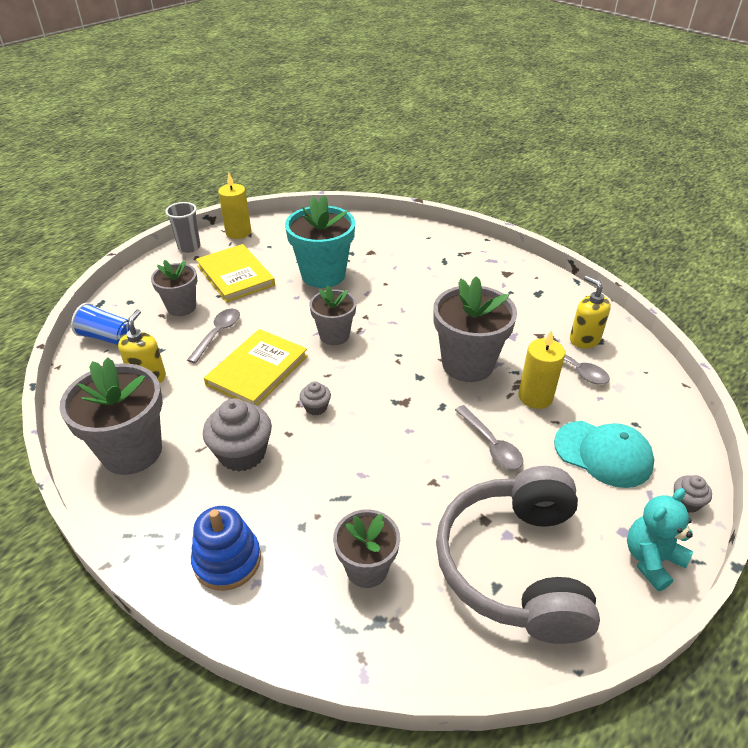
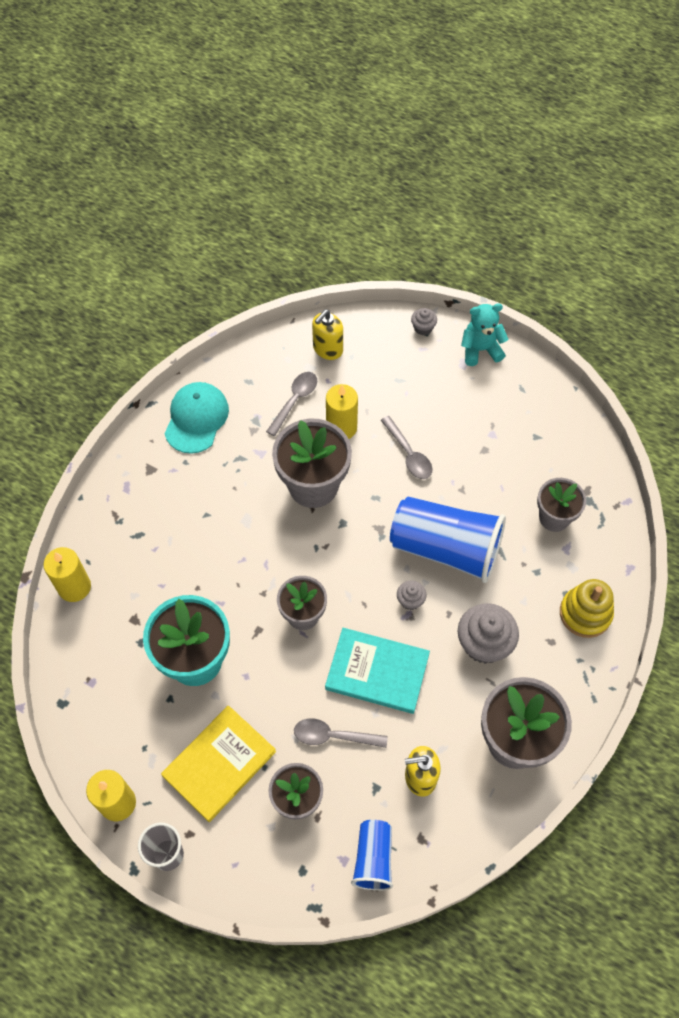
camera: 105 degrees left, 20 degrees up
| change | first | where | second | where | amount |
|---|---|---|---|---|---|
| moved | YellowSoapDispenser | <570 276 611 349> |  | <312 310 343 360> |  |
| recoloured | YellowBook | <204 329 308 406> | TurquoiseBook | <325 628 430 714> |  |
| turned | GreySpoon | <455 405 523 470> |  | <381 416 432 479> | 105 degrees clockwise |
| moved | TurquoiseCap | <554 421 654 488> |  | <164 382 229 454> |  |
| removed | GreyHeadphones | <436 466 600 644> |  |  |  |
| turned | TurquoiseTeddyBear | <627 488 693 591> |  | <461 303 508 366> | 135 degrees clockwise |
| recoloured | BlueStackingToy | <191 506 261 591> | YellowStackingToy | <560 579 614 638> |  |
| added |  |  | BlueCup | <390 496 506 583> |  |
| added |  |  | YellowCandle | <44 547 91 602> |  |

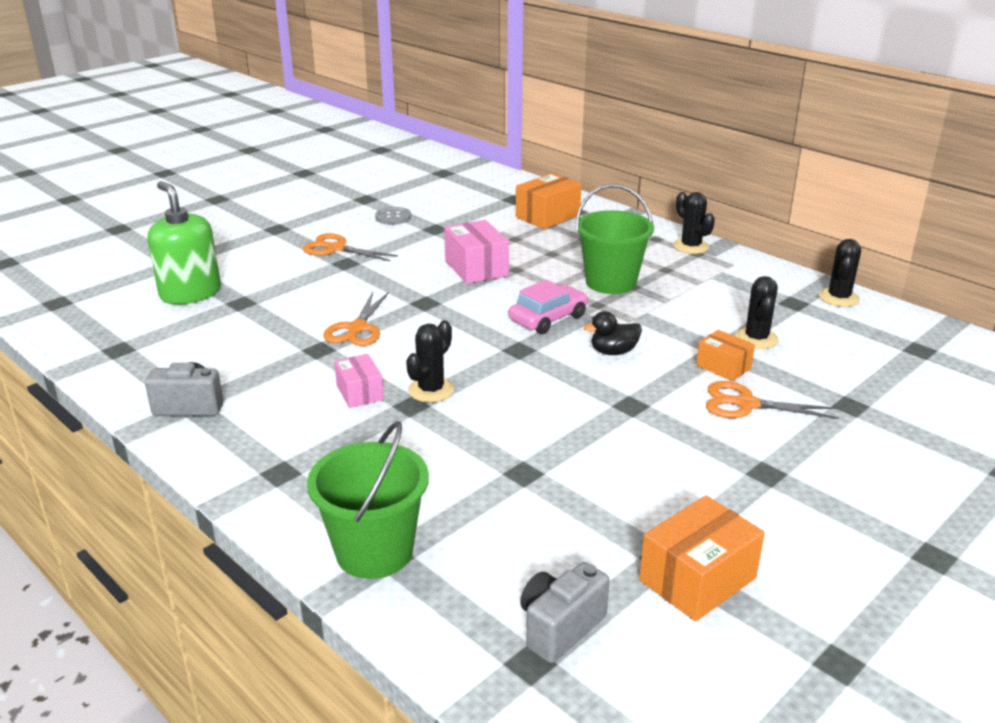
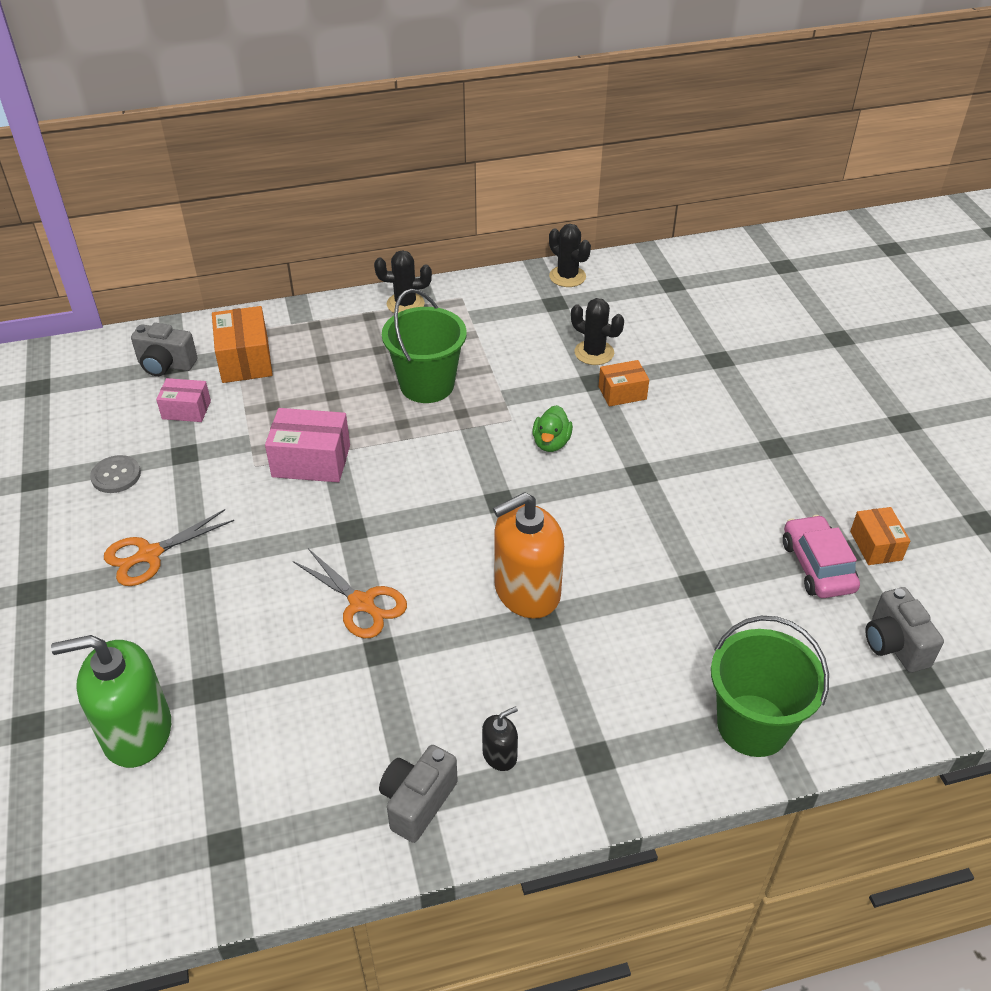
camera: 60 degrees left, 15 degrees up
| change | first | where | second | where | amount |
|---|---|---|---|---|---|
| moved | PinkCar | <509 280 588 334> |  | <783 515 860 598> |  |
| recoloured | BlackDuck | <584 311 642 355> | GreenDuck | <532 405 573 452> |  |
| replaced | BlackCactus | <406 320 454 403> | OrangeSoapDispenser | <493 492 564 619> |  |
| moved | PinkBox | <334 354 384 408> |  | <156 378 211 422> |  |
| removed | OrangeScissors | <706 381 839 419> |  |  |  |
| resized | OrangeBox | <639 495 765 622> |  | <850 507 910 565> | x0.62 |
| added |  |  | GreyCamera | <131 323 197 376> |  |
| added |  |  | BlackSoapDispenser | <482 706 518 771> |  |

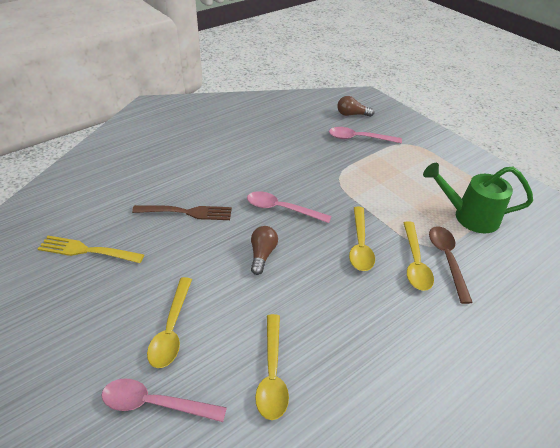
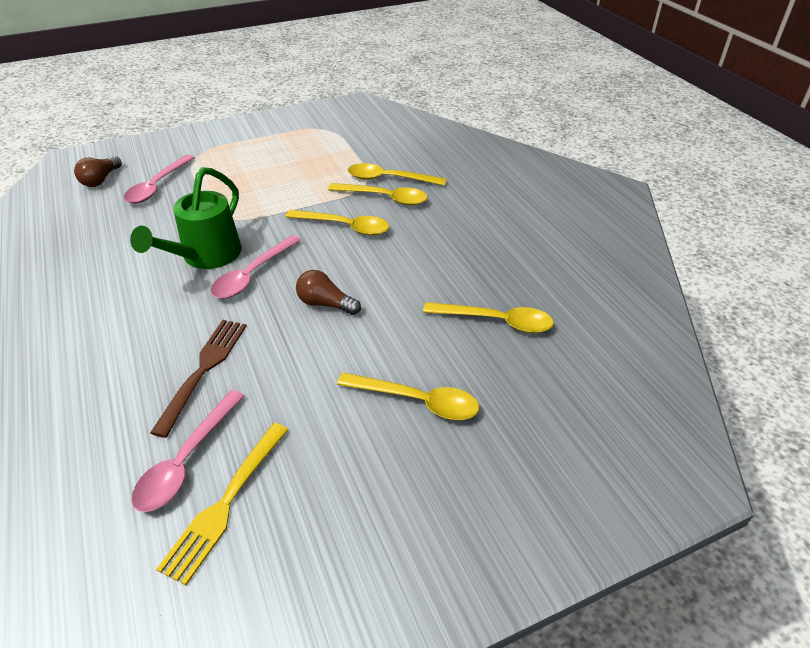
camera: 75 degrees left, 0 degrees up
| change | first | where | second | where | amount |
|---|---|---|---|---|---|
| moved | GreenWateringCan | <423 163 533 233> |  | <130 167 242 269> |  |
| recoloured | BrownSpoon | <429 226 473 304> | YellowSpoon | <348 163 446 186> |  |
| moved | PinkSpoon | <101 379 227 422> |  | <132 390 244 512> |  |

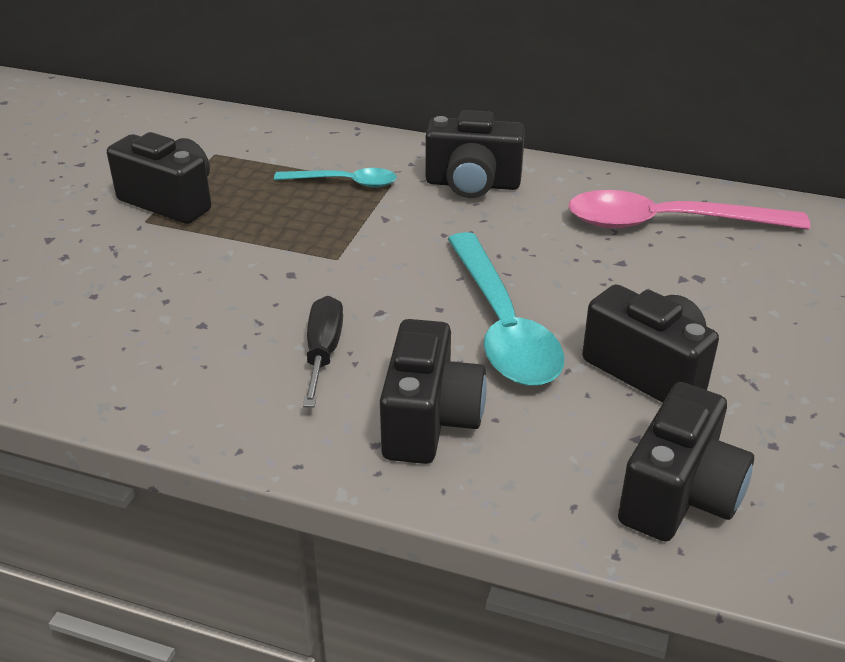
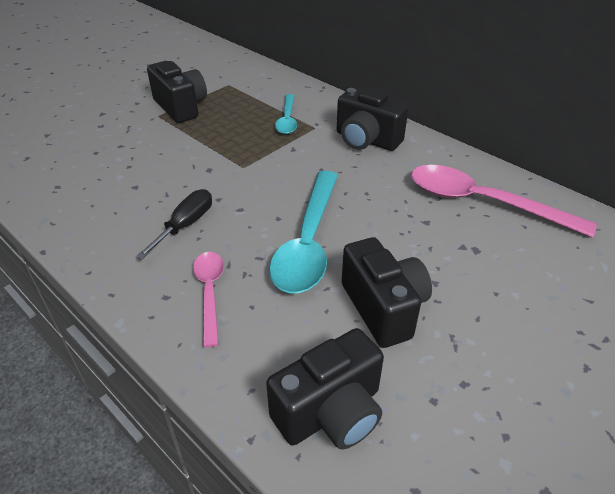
camera: 25 degrees right, 5 degrees up
| change | first | where | second | where | amount |
|---|---|---|---|---|---|
| turned | TurquoiseSpoon | <274 168 397 187> |  | <275 94 297 134> | 60 degrees clockwise |
| replaced | BlackCamera | <380 319 487 464> | PinkSpoon | <193 252 224 347> |  |

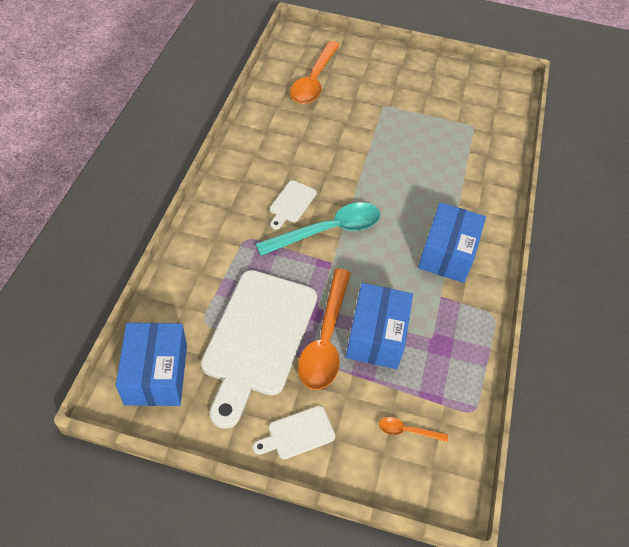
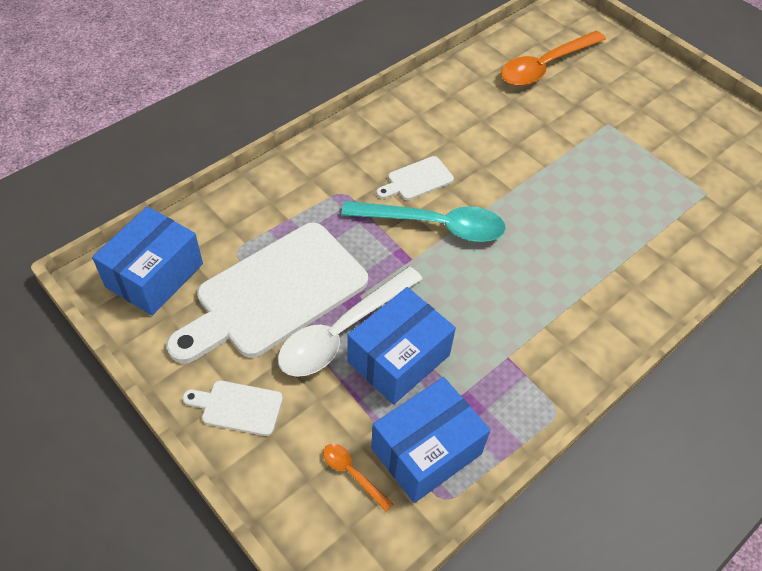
camera: 35 degrees right, 0 degrees up
| change | first | where | second | where | amount |
|---|---|---|---|---|---|
| moved | BlueBox | <418 202 486 283> |  | <371 377 490 503> |  |
| recoloured | OrangeSpoon | <298 268 351 390> | WhiteSpoon | <278 266 423 377> |  |

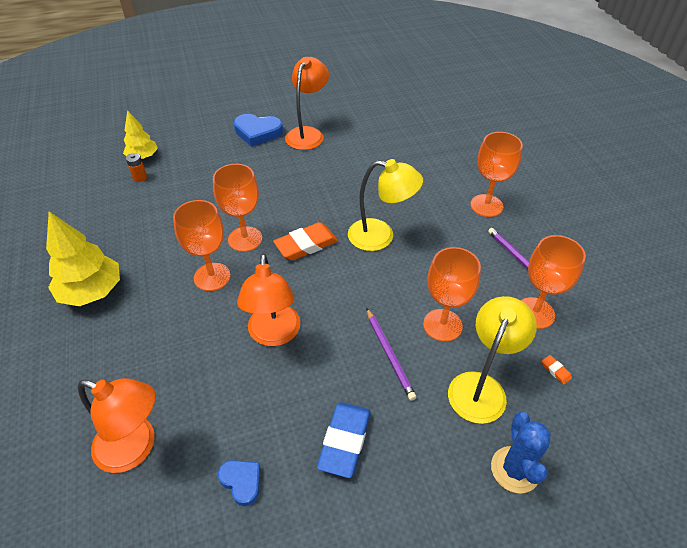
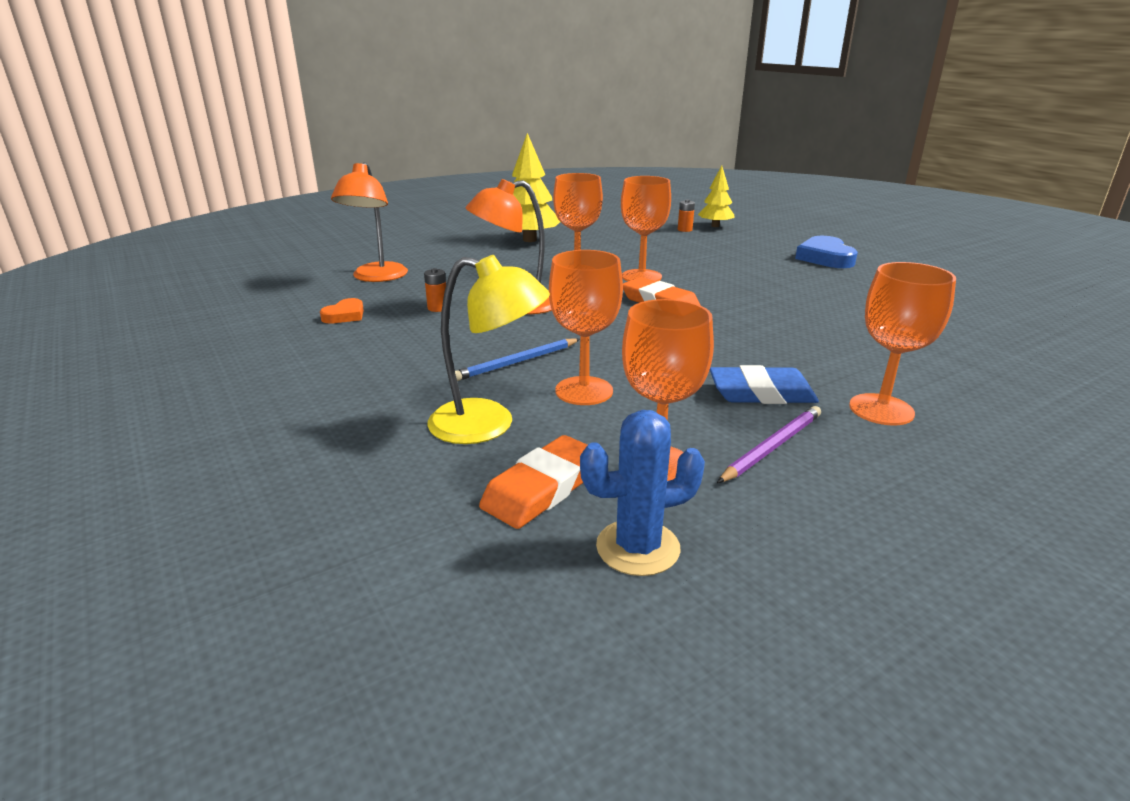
camera: 75 degrees right, 20 degrees down
| change | first | where | second | where | amount |
|---|---|---|---|---|---|
| removed | OrangeLamp | <285 57 329 150> |  |  |  |
| removed | YellowLamp | <348 159 423 251> |  |  |  |
| recoloured | PurplePencil | <366 308 416 401> | BluePencil | <455 338 580 381> |  |
| resized | OrangeEraser | <542 355 572 385> |  | <479 435 587 529> | x2.41 |
| moved | BlueEraser | <317 402 371 478> |  | <710 365 819 404> |  |
| moved | BlueCactus | <491 412 551 494> |  | <580 410 705 576> |  |
| recoloured | BlueHeart | <218 460 260 506> | OrangeHeart | <320 298 364 323> |  |
| added |  |  | OrangeBattery | <424 268 446 312> |  |

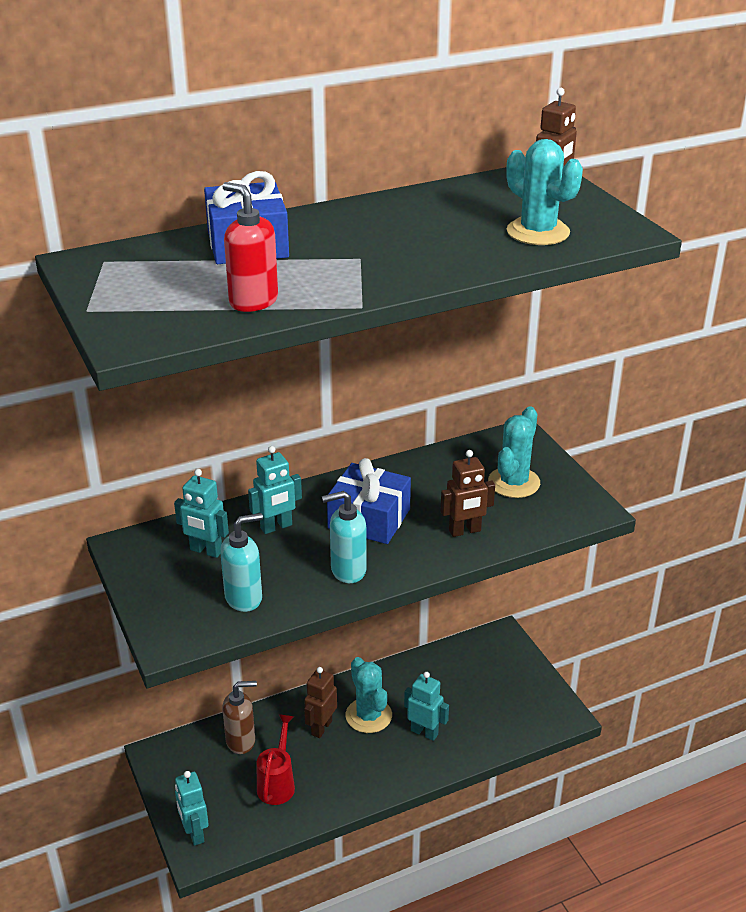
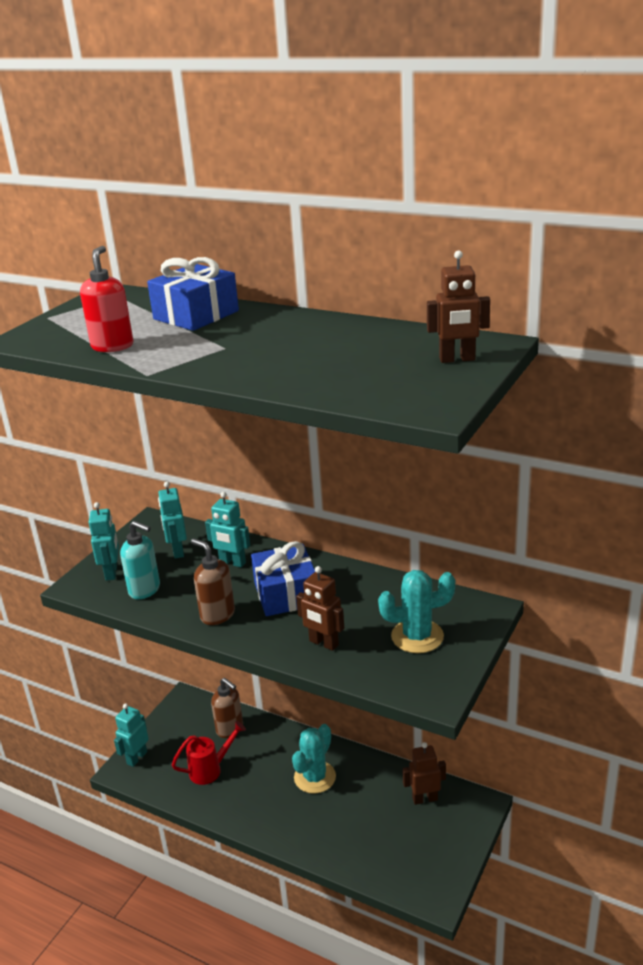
camera: 55 degrees right, 5 degrees down
| change | first | where | second | where | amount |
|---|---|---|---|---|---|
| removed | TurquoiseCactus | <506 139 583 245> |  |  |  |
| recoloured | TurquoiseSoapDispenser | <322 491 367 583> | BrownSoapDispenser | <191 539 235 625> |  |
| moved | BrownRobot | <304 667 337 738> |  | <402 742 446 805> |  |
| moved | TurquoiseRobot | <404 672 449 741> |  | <89 502 119 581> |  |

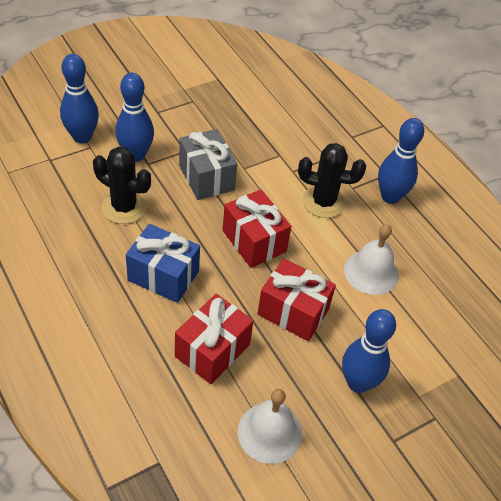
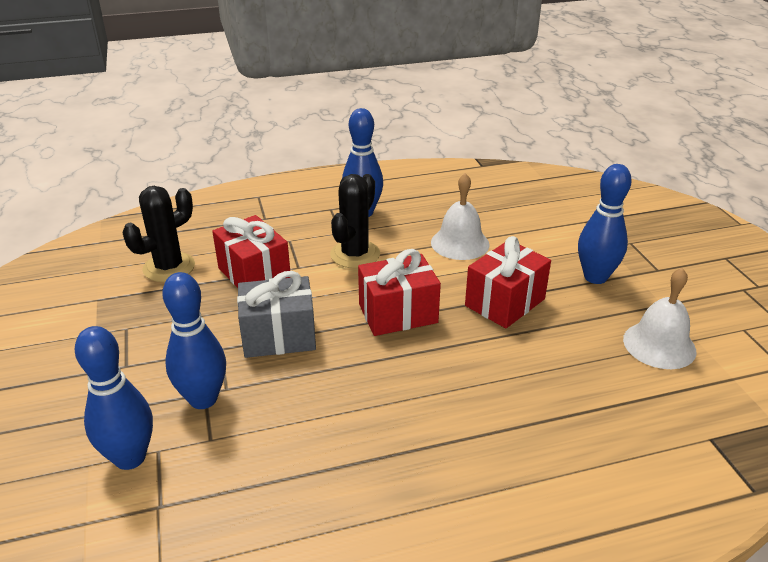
camera: 70 degrees left, 15 degrees down
| change | first | where | second | where | amount |
|---|---|---|---|---|---|
| moved | BlackCactus | <93 147 151 224> |  | <123 186 195 282> |  |
| removed | BlueGift | <126 224 200 303> |  |  |  |
| moved | RedGift | <175 294 253 384> |  | <212 215 291 288> |  |

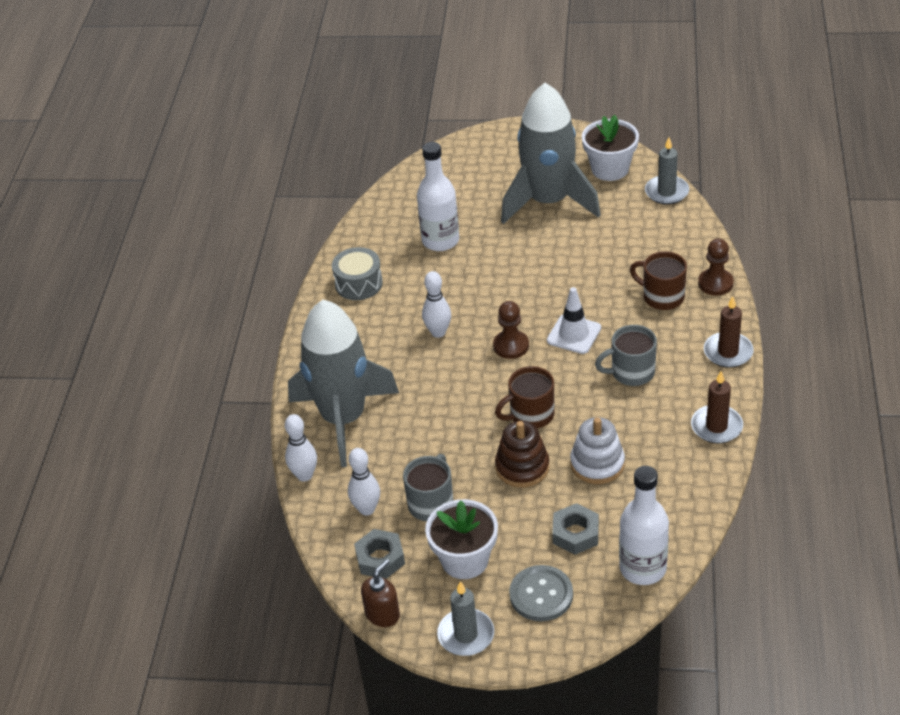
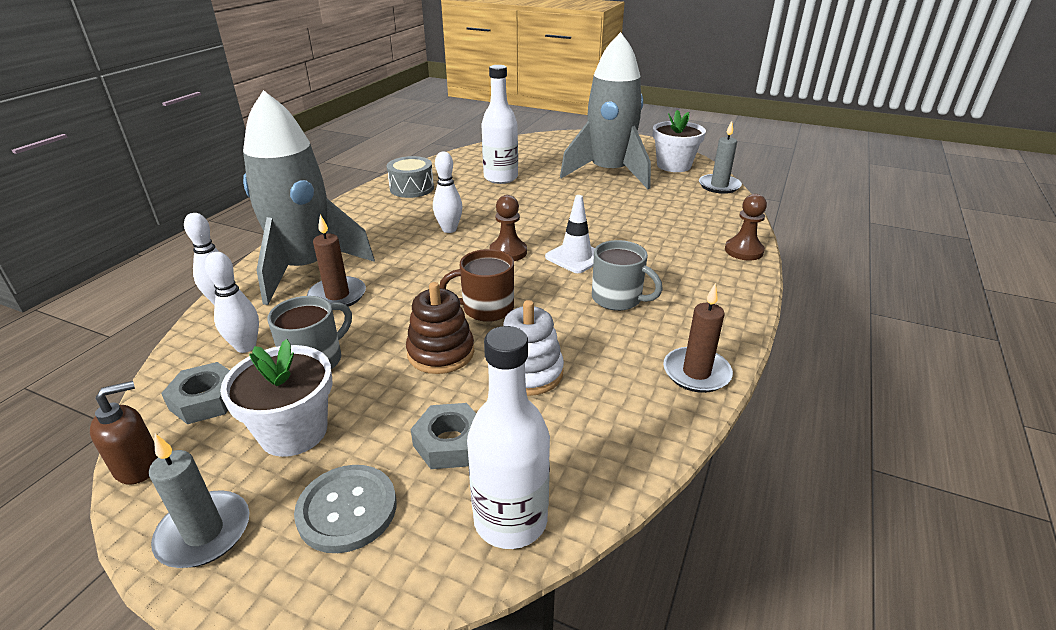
camera: 15 degrees right, 10 degrees down
| change | first | where | second | where | amount |
|---|---|---|---|---|---|
| removed | BrownMug | <630 251 687 310> |  |  |  |
| moved | BrownCandle | <704 296 754 368> |  | <307 215 366 307> |  |
| turned | GreyMug | <595 325 657 386> |  | <592 240 663 311> | 150 degrees counterclockwise |

